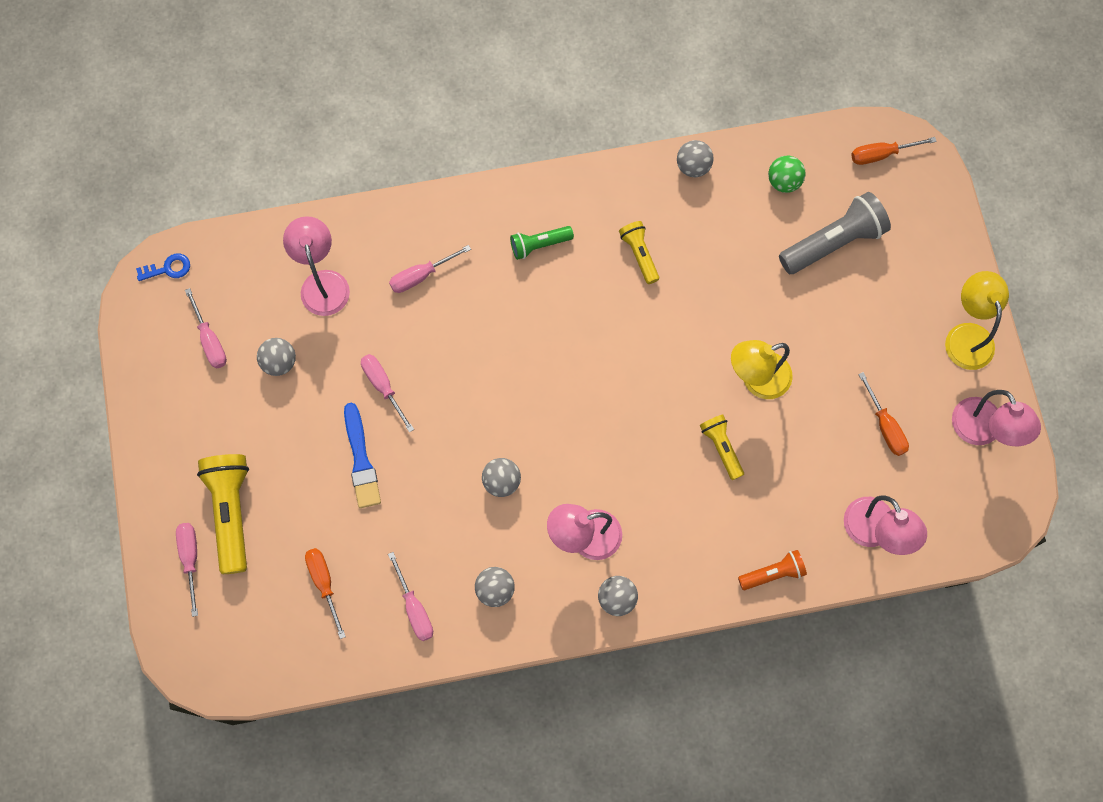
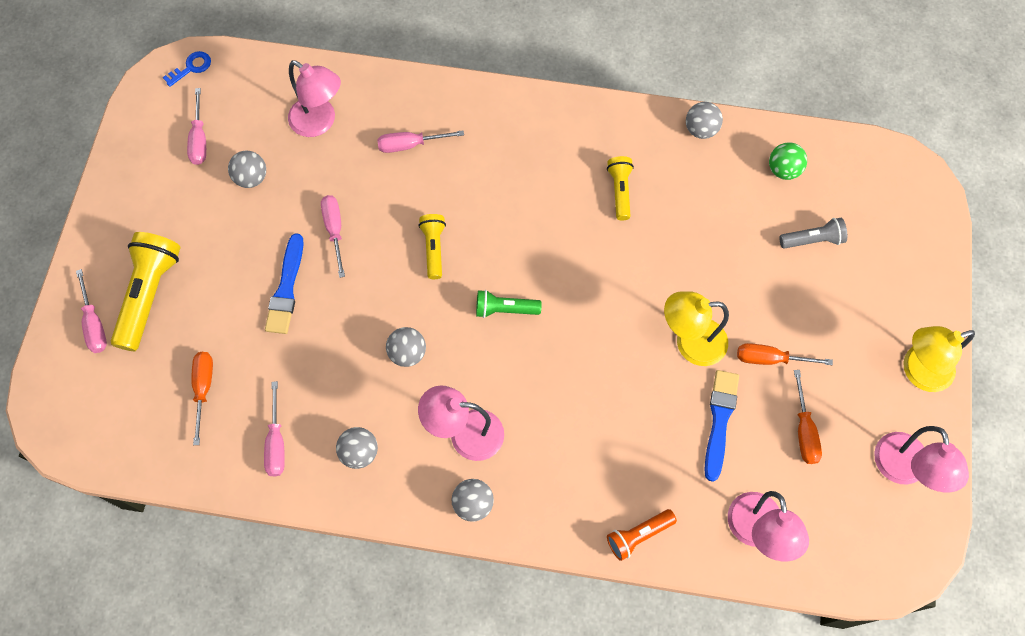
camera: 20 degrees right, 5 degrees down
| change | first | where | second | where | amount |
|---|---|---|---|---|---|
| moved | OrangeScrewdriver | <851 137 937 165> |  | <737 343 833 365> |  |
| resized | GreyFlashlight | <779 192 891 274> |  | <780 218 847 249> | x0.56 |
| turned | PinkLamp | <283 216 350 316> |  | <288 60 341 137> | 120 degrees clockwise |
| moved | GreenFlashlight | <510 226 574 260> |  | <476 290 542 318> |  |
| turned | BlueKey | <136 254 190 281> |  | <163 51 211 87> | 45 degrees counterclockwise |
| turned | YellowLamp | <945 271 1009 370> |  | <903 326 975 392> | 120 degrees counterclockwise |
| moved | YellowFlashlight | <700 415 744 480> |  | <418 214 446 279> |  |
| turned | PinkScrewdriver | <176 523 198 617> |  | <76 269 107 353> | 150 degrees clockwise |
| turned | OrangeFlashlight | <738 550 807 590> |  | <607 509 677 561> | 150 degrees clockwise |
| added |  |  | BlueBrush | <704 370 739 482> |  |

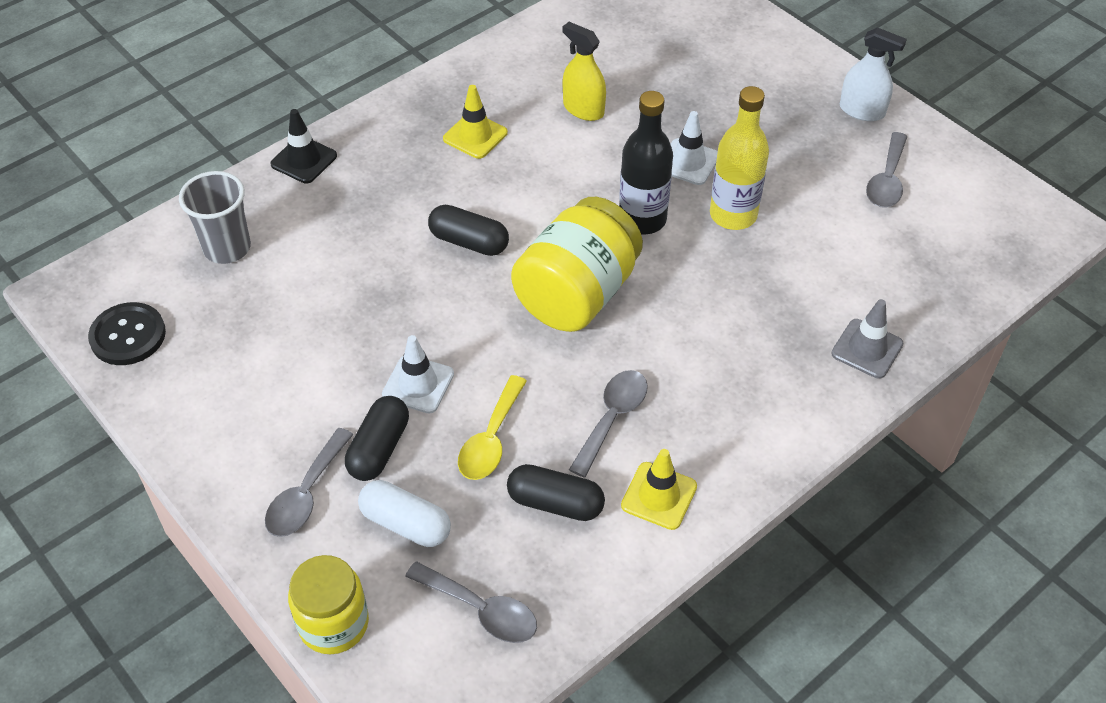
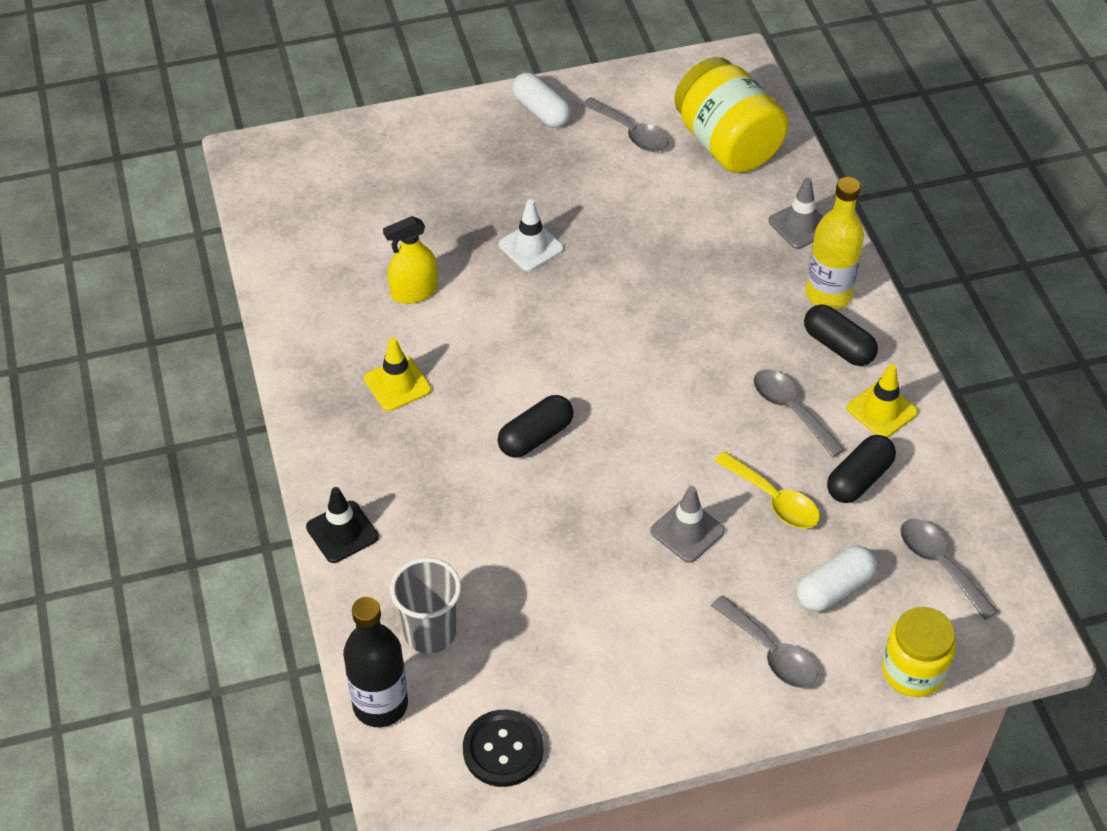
camera: 65 degrees left, 0 degrees up
| change | first | where | second | where | amount |
|---|---|---|---|---|---|
| replaced | WhiteSprayBottle | <840 27 907 121> | WhiteCapsule | <512 72 571 128> |  |
| moved | YellowBottle | <710 86 769 230> |  | <806 177 864 309> |  |
| moved | BlackBottle | <619 91 673 234> |  | <343 597 408 727> |  |
| moved | YellowJar | <511 197 643 332> |  | <674 57 789 173> |  |
| recoloured | WhiteTrafficCone | <382 335 454 414> | GreyTrafficCone | <650 486 725 563> |  |
| moved | BlackCapsule | <345 396 409 481> |  | <804 304 878 366> |  |
| turned | GreySpoon | <405 561 537 643> |  | <900 519 998 620> | 90 degrees counterclockwise |

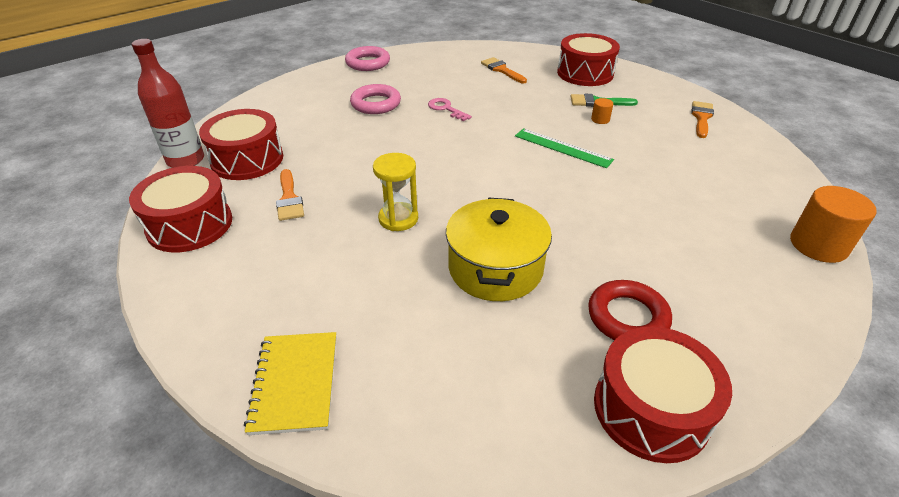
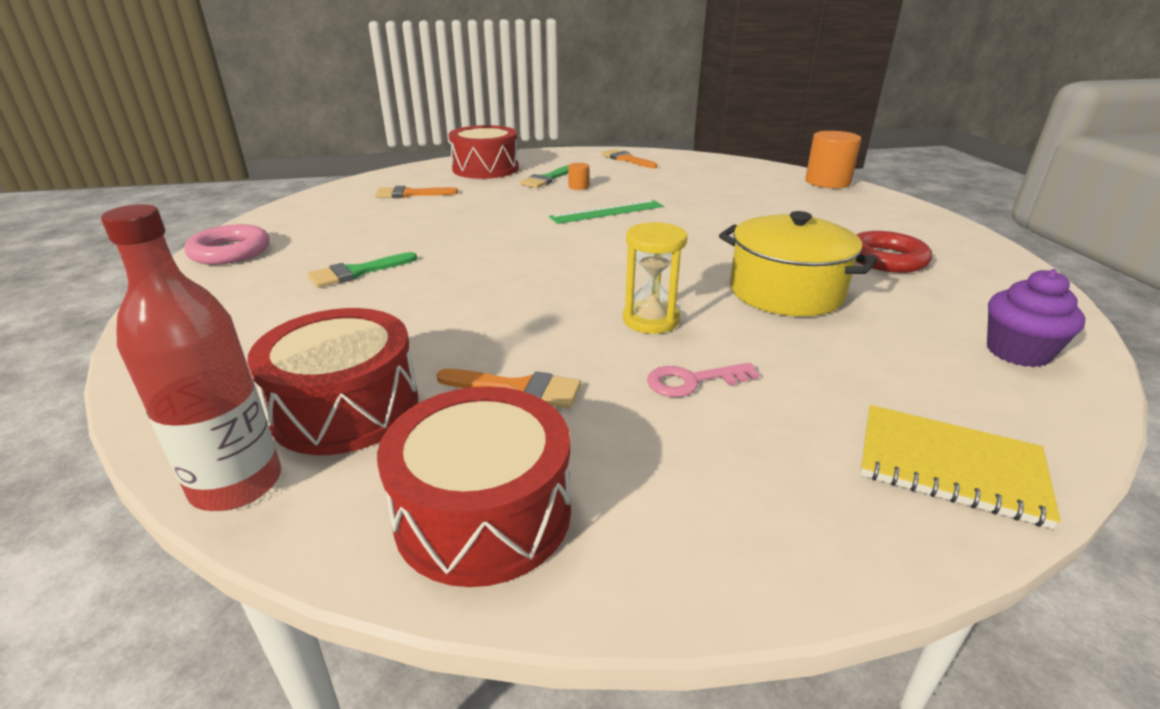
camera: 60 degrees left, 10 degrees down
| change | first | where | second | where | amount |
|---|---|---|---|---|---|
| replaced | PinkRing | <350 84 401 114> | GreenBrush | <308 252 417 288> |  |
| moved | PinkKey | <428 98 472 121> |  | <647 363 760 397> |  |
| removed | RedDrum | <594 327 732 463> |  |  |  |
| added |  |  | PurpleCupcake | <987 269 1086 367> |  |

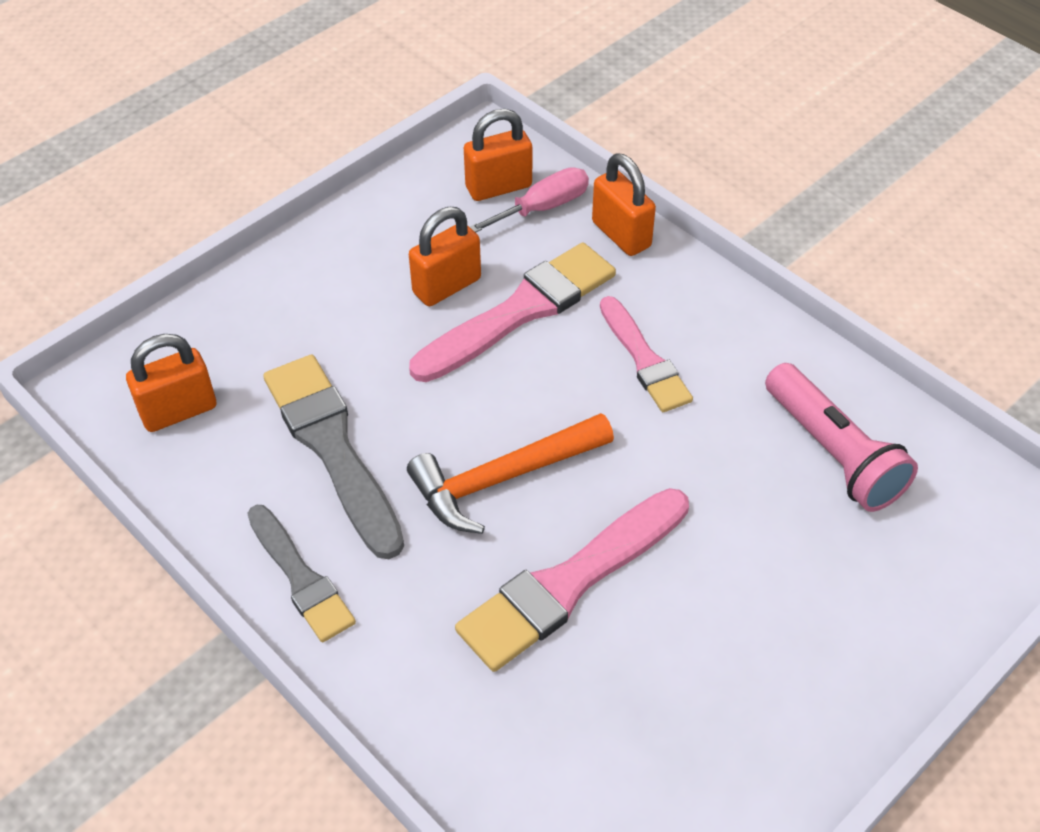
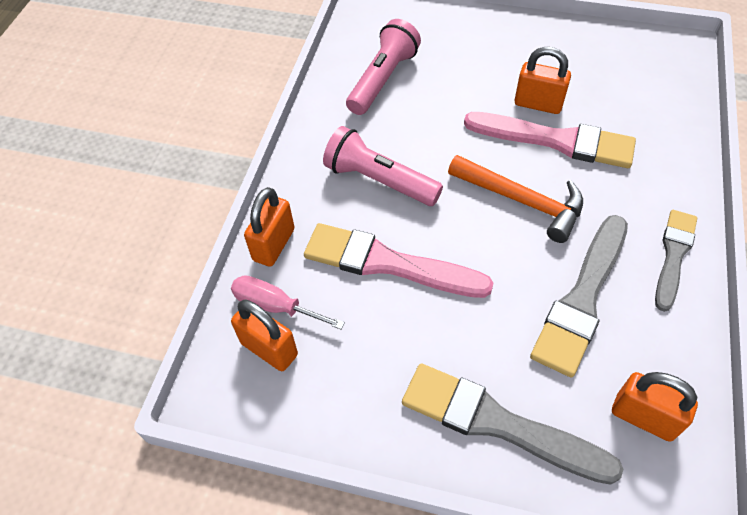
camera: 120 degrees left, 5 degrees up
| change | first | where | second | where | amount |
|---|---|---|---|---|---|
| moved | OrangePadlock | <409 207 481 306> |  | <515 47 571 114> |  |
| replaced | PinkBrush | <600 296 693 412> | PinkFlashlight | <323 126 443 206> |  |
| added |  |  | GreyBrush | <402 363 623 485> |  |

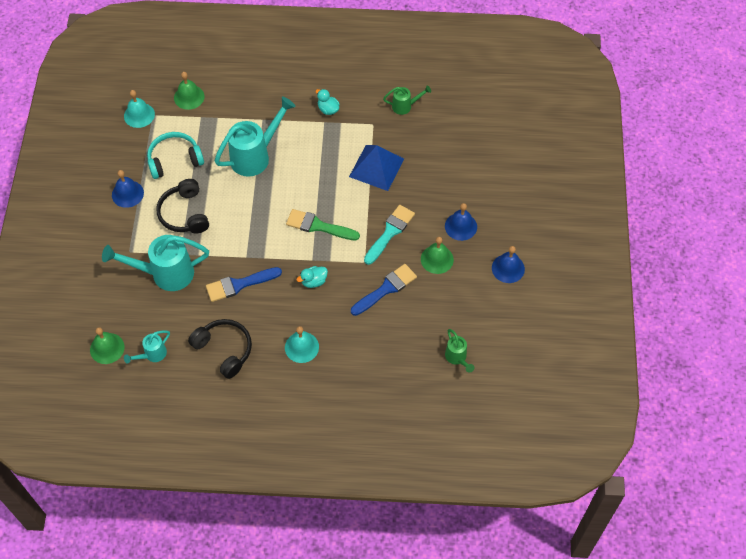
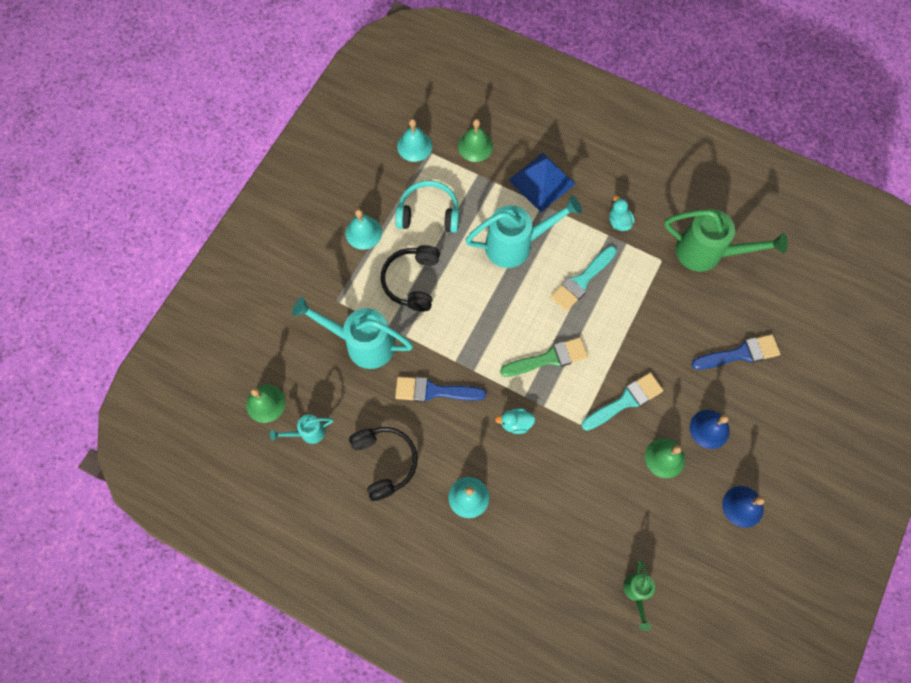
camera: 25 degrees right, 10 degrees up
| change | first | where | second | where | amount |
|---|---|---|---|---|---|
| resized | GreenWateringCan | <383 85 431 115> |  | <664 209 788 272> | x1.97 |
| moved | BluePyramid | <349 145 404 191> |  | <508 153 575 212> |  |
| recoloured | BlueBell | <112 170 144 208> | TurquoiseBell | <346 209 382 250> |  |
| turned | GreenBrush | <286 209 360 240> |  | <500 337 588 377> | 120 degrees clockwise |
| moved | BlueBrush | <351 264 417 316> |  | <692 334 780 370> |  |
| added |  |  | TurquoiseBrush | <550 246 617 311> |  |

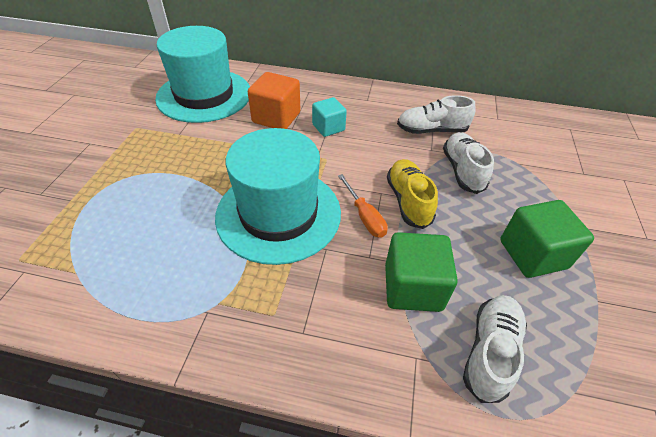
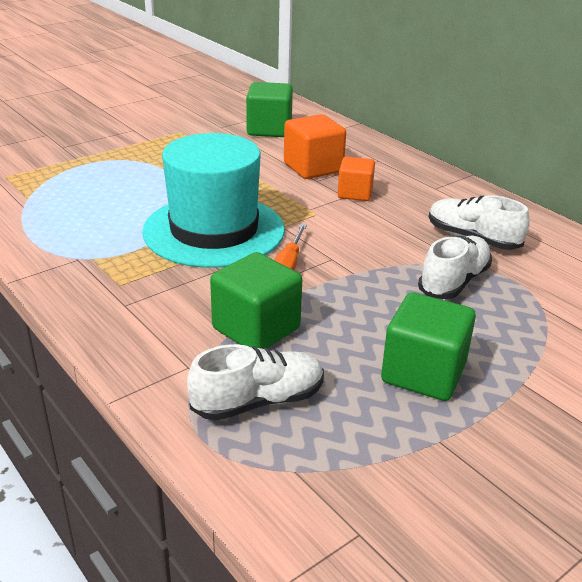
camera: 40 degrees right, 15 degrees down
| change | first | where | second | where | amount |
|---|---|---|---|---|---|
| replaced | TurquoiseHat | <155 26 250 123> | GreenCube | <246 82 293 137> |  |
| recoloured | TurquoiseCube | <312 97 347 137> | OrangeCube | <338 157 375 201> |  |
| removed | YellowShoe | <387 159 438 229> |  |  |  |

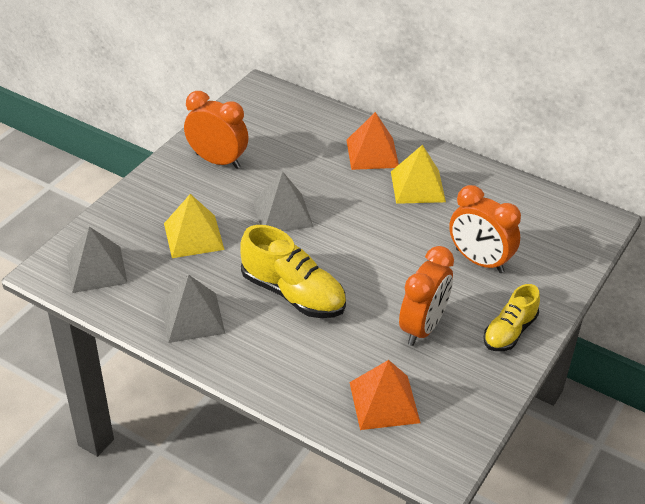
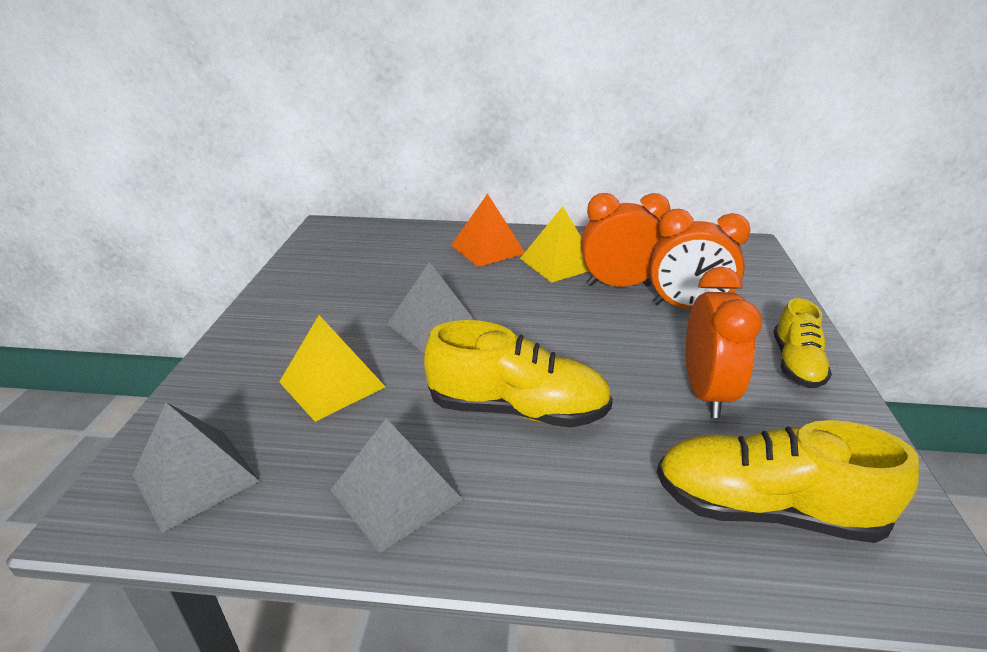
camera: 25 degrees left, 10 degrees down
| change | first | where | second | where | amount |
|---|---|---|---|---|---|
| moved | OrangeClock | <184 91 249 169> |  | <581 193 670 287> |  |
| replaced | OrangePyramid | <349 360 421 430> | YellowShoe | <657 420 919 543> |  |

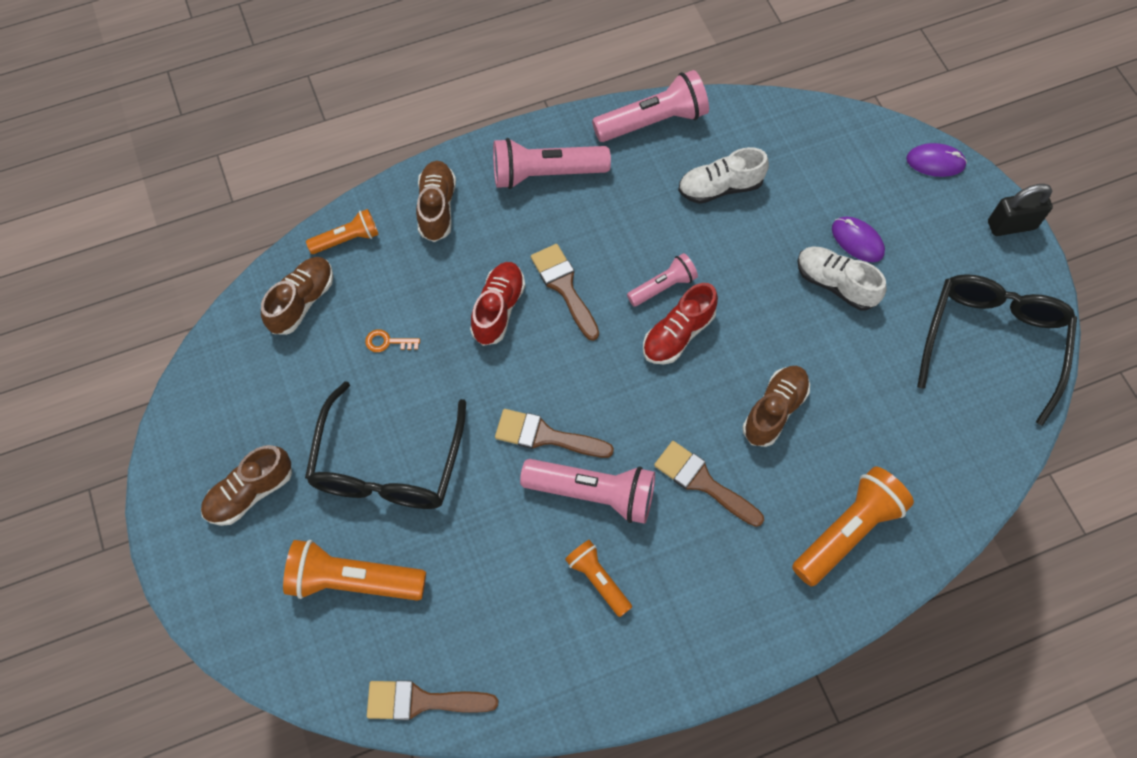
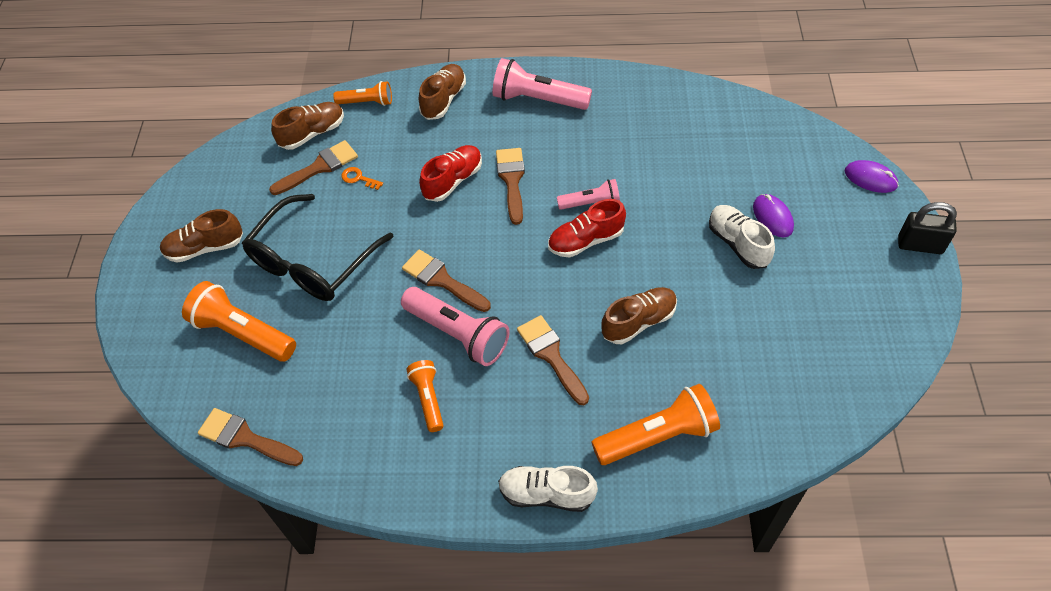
camera: 25 degrees right, 10 degrees down
| change | first | where | second | where | amount |
|---|---|---|---|---|---|
| removed | PinkFlashlight | <592 70 709 142> |  |  |  |
| moved | WhiteShoe | <678 147 769 204> |  | <498 466 598 512> |  |
| removed | BlackGlasses | <917 274 1077 426> |  |  |  |
| added |  |  | BrownBrush | <269 140 358 195> |  |

